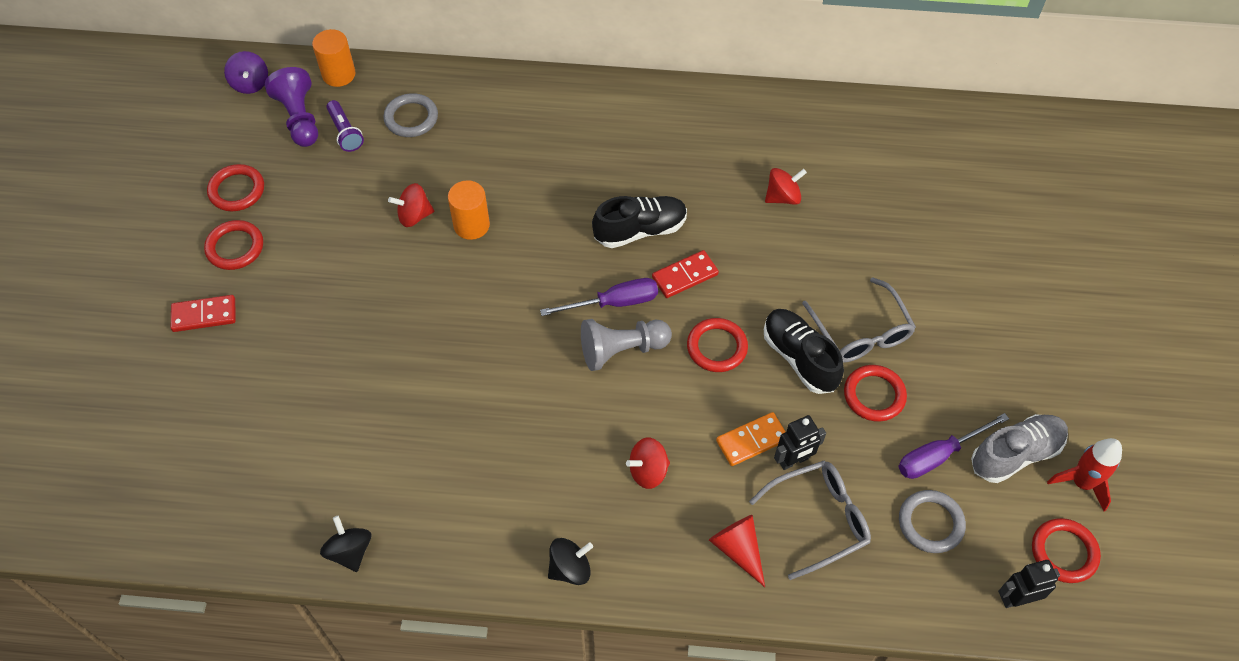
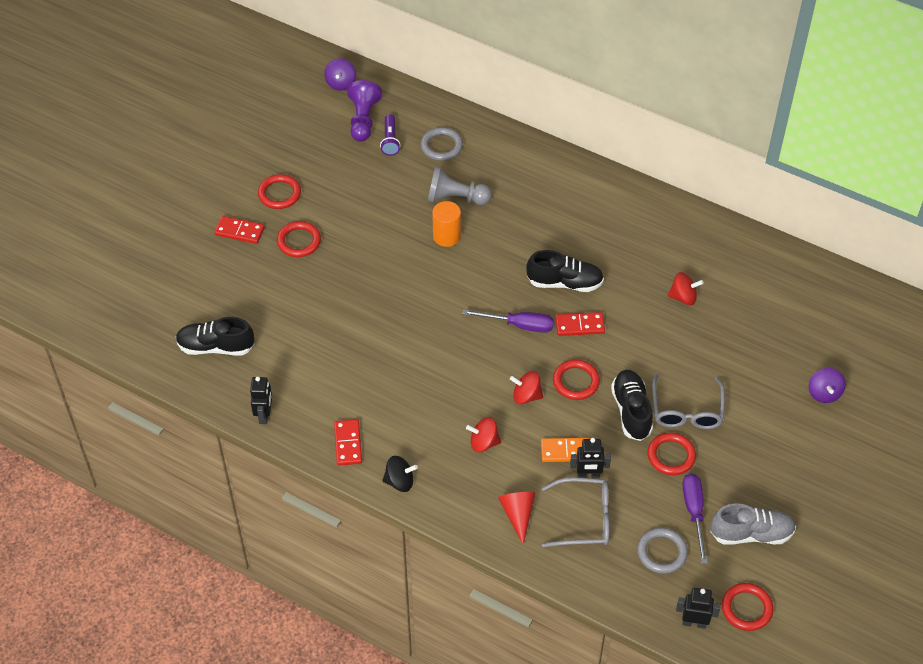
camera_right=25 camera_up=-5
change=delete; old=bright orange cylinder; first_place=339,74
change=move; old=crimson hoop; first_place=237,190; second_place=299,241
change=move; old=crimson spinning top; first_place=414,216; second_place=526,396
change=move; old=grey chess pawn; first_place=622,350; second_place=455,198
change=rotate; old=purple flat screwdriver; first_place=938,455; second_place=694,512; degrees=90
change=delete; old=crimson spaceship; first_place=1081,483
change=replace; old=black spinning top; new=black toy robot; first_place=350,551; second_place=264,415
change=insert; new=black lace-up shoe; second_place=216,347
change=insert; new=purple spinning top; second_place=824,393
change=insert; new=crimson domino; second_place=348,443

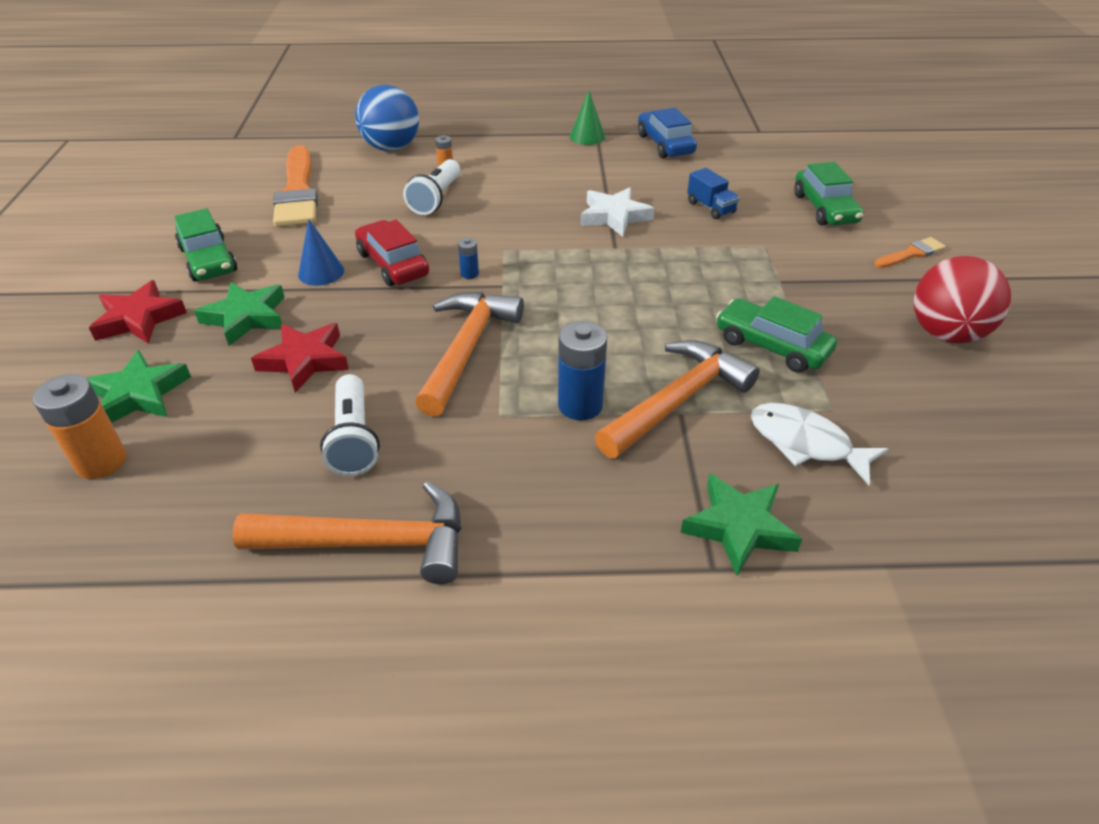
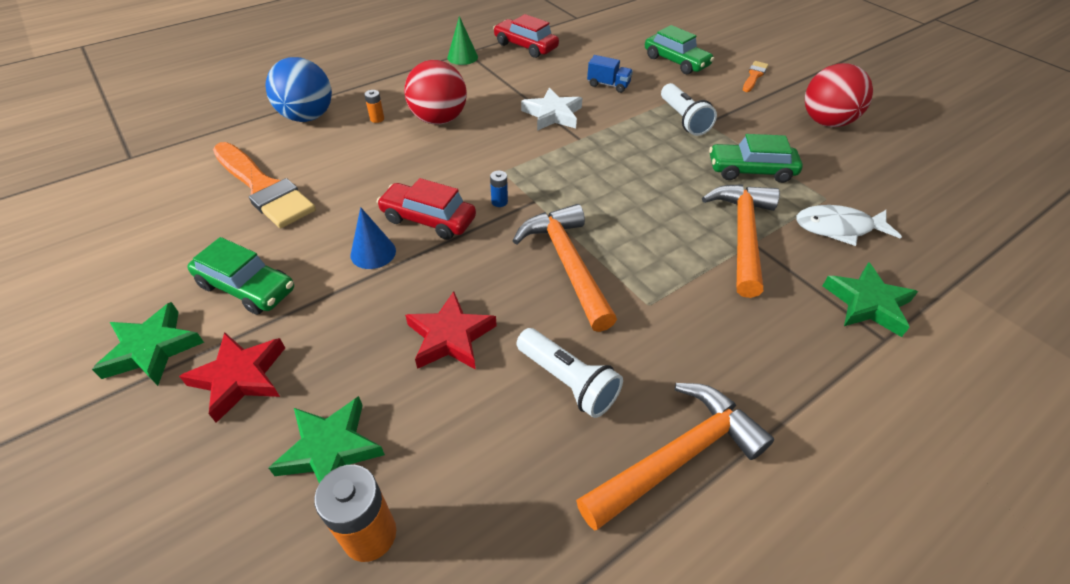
camera_right=-35 camera_up=5
change=recolor; old=blue car; new=crimson car; first_place=665,144; second_place=525,46
change=move; old=snow-white pocket torch; first_place=436,198; second_place=683,119
change=move; old=leaf-green star shape; first_place=246,317; second_place=152,349
change=delete; old=blue battery; first_place=580,405
change=insert; new=crimson sphere; second_place=439,119

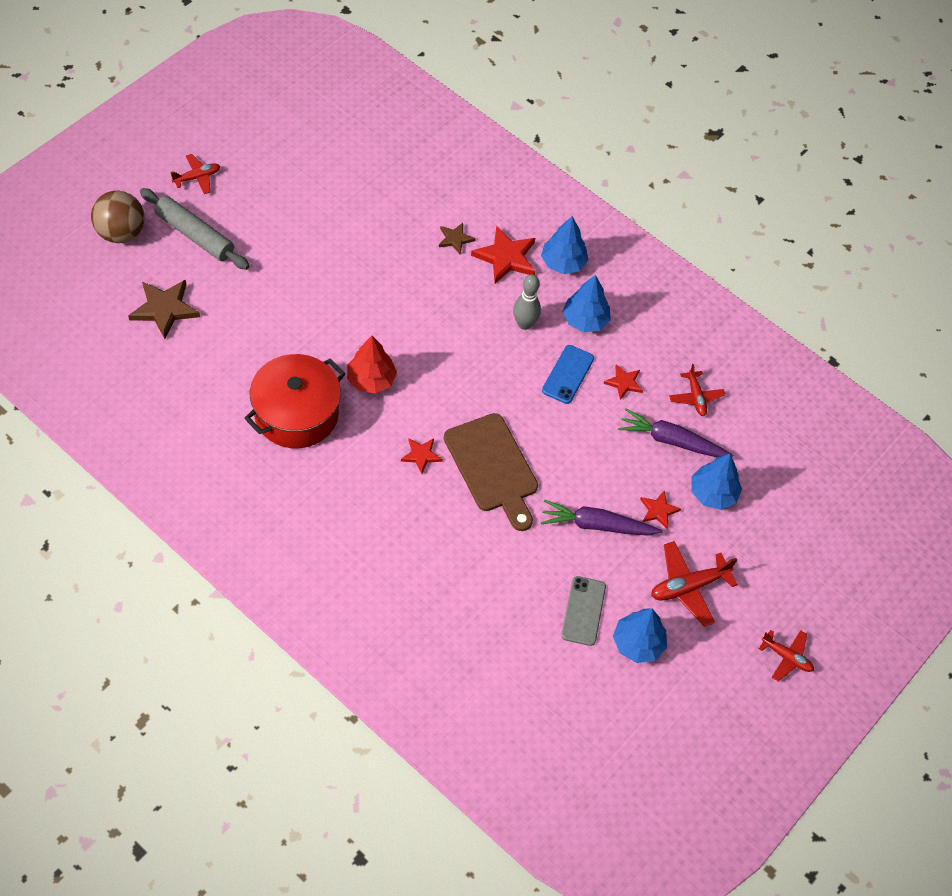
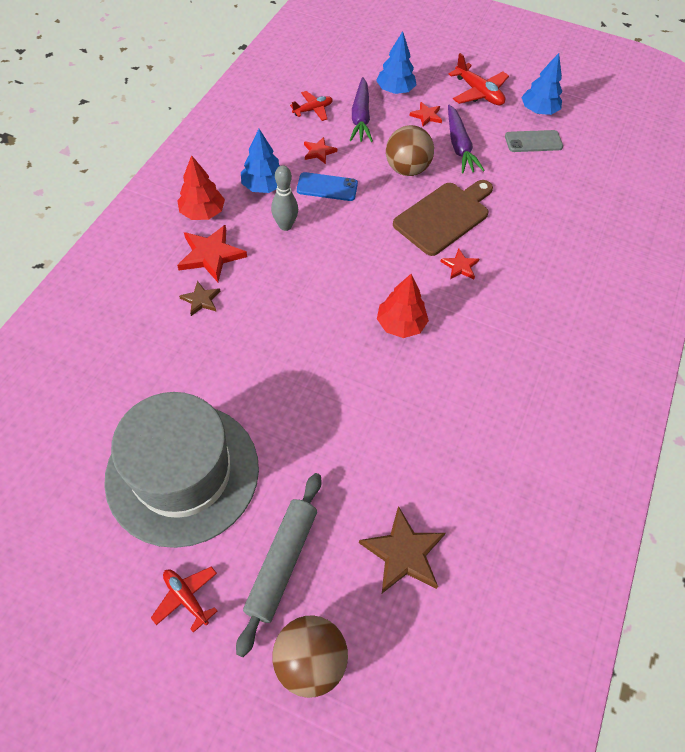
camera_right=-105 camera_up=0
change=recolor; old=blue toy tree; new=crimson toy tree; first_place=563,263; second_place=203,212
change=delete; old=crimson stockpot; first_place=296,413
change=delete; old=crimson toy plane; first_place=786,657
change=insert; new=russet sphere; second_place=406,169
change=insert; new=grey top hat; second_place=182,473

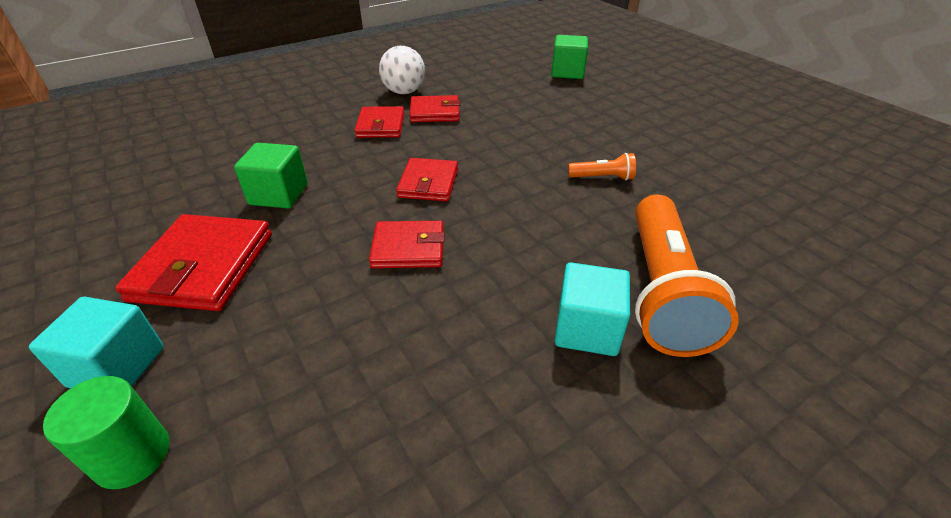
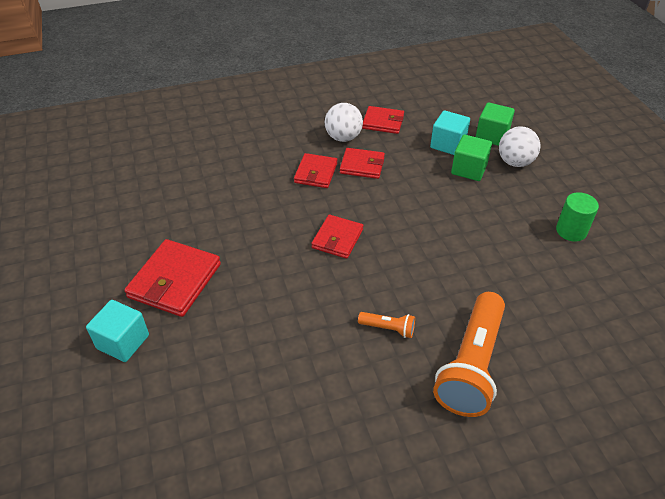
camera_right=15 camera_up=5
change=move; old=leaf-green block; first_place=279,194; second_place=469,169
change=move; old=bright orange pocket torch; first_place=602,177; second_place=388,328
change=move; old=crimson wallet; first_place=408,248; second_place=383,122
change=move; old=teal block; first_place=587,329; second_place=448,144
change=move; old=leaf-green cylinder; first_place=132,455; second_place=571,231
change=insert; new=snow-white sphere; second_place=515,162

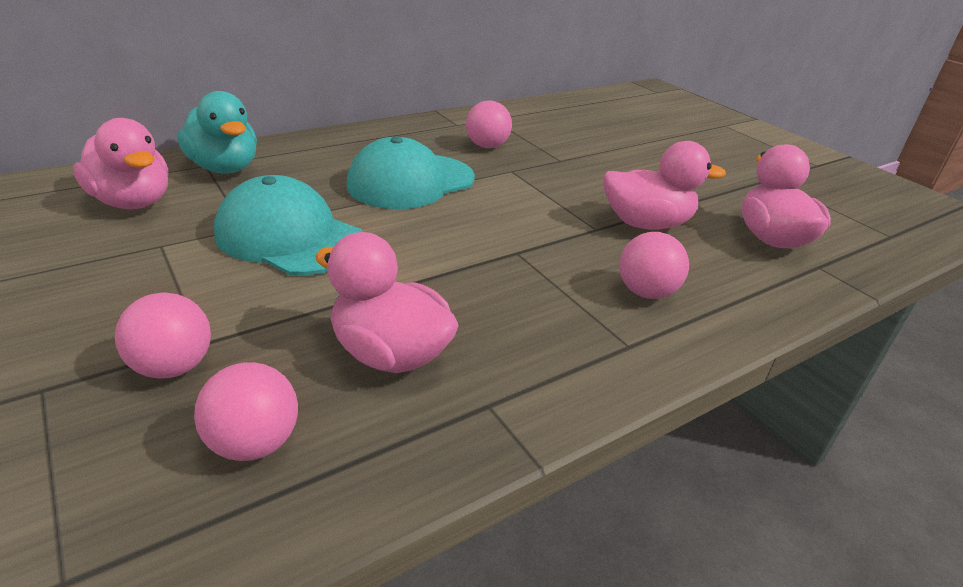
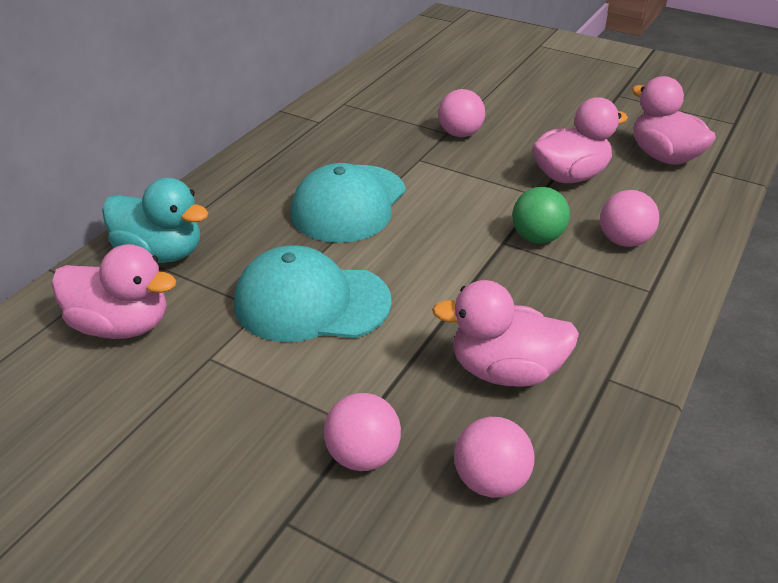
camera_right=-25 camera_up=5
change=move; old=rose-pink sphere; first_place=487,146; second_place=460,134
change=insert; new=leaf-green sphere; second_place=537,237

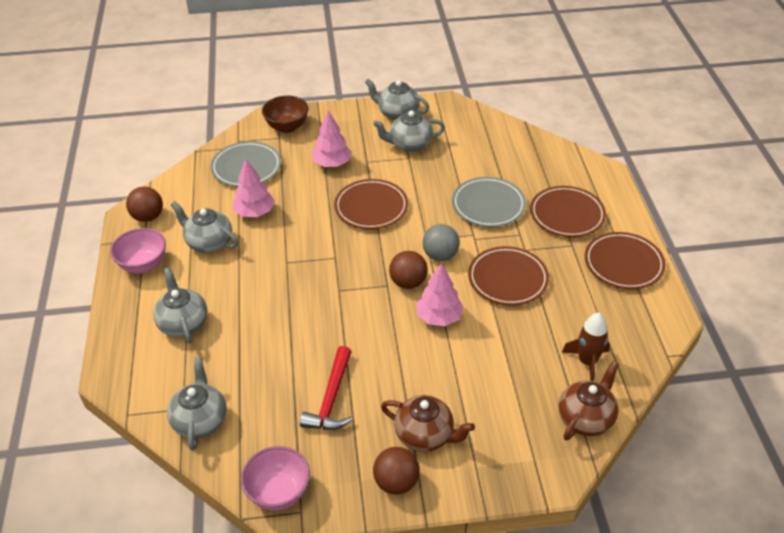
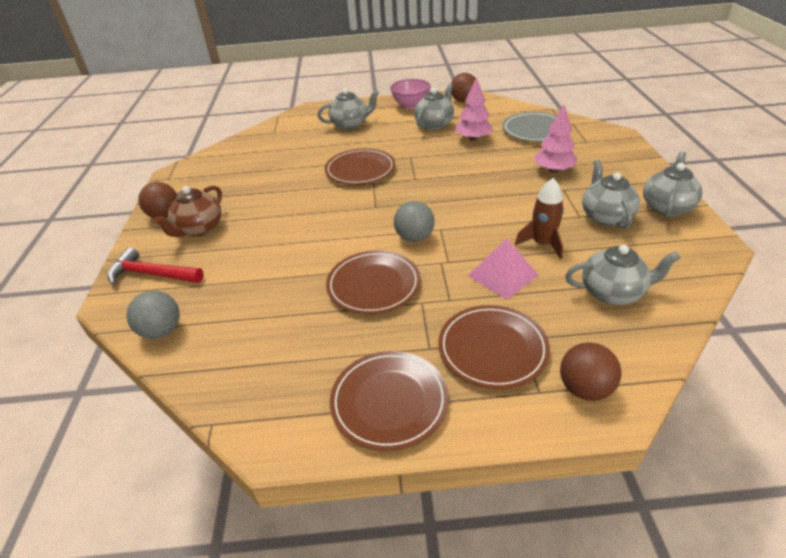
camera_right=95 camera_up=-5
change=delete; old=russet serving bowl; first_place=287,127
change=replace; old=grey dinner plate; new=rose-pink pyramid; first_place=488,205; second_place=503,275
change=move; old=russet dinner plate; first_place=371,207; second_place=360,170
change=move; old=russet sphere; first_place=408,282; second_place=585,389
change=delete; old=rose-pink toy tree; first_place=439,317
change=move; old=russet spaceship; first_place=587,362; second_place=542,244
change=move; old=crimson carpenter's hammer; first_place=331,398; second_place=152,274
change=move; old=grey china teapot; first_place=200,420; second_place=613,293
change=replace; old=russet china teapot; new=grey sphere; first_place=586,418; second_place=161,331
change=delete; old=rose-pink serving bowl; first_place=278,492

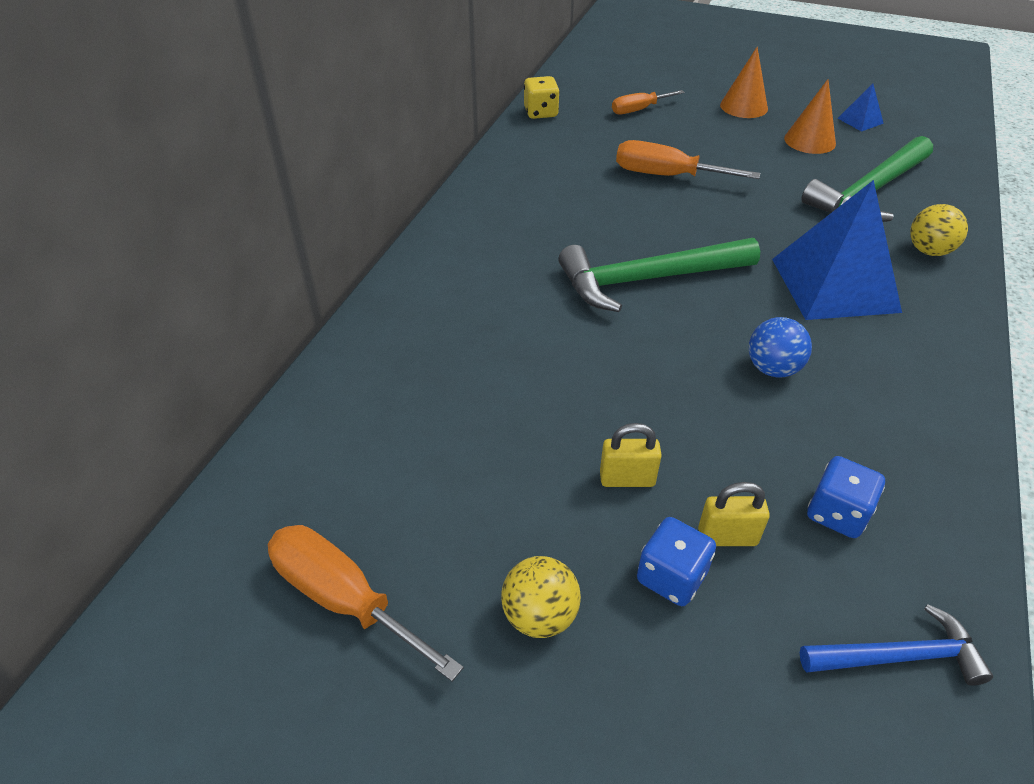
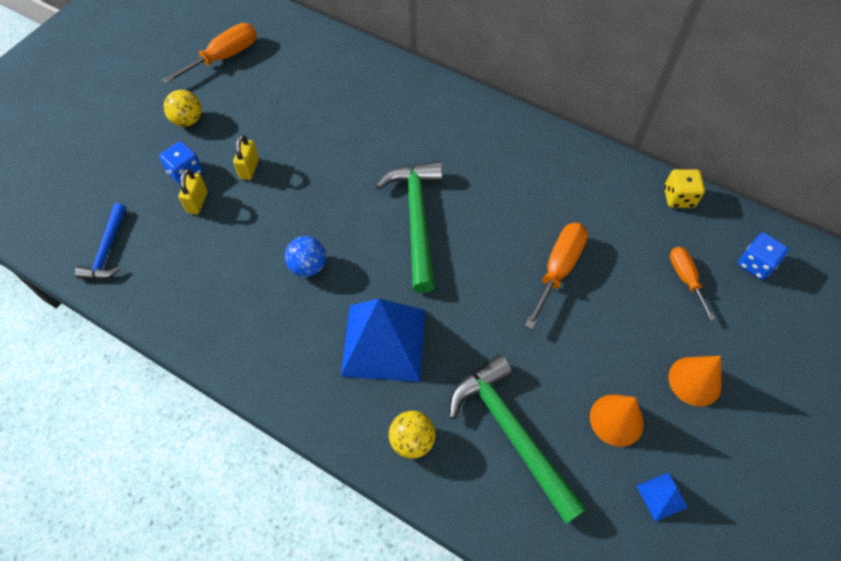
camera_right=100 camera_up=15
change=move; old=blue game die; first_place=837,513; second_place=755,264

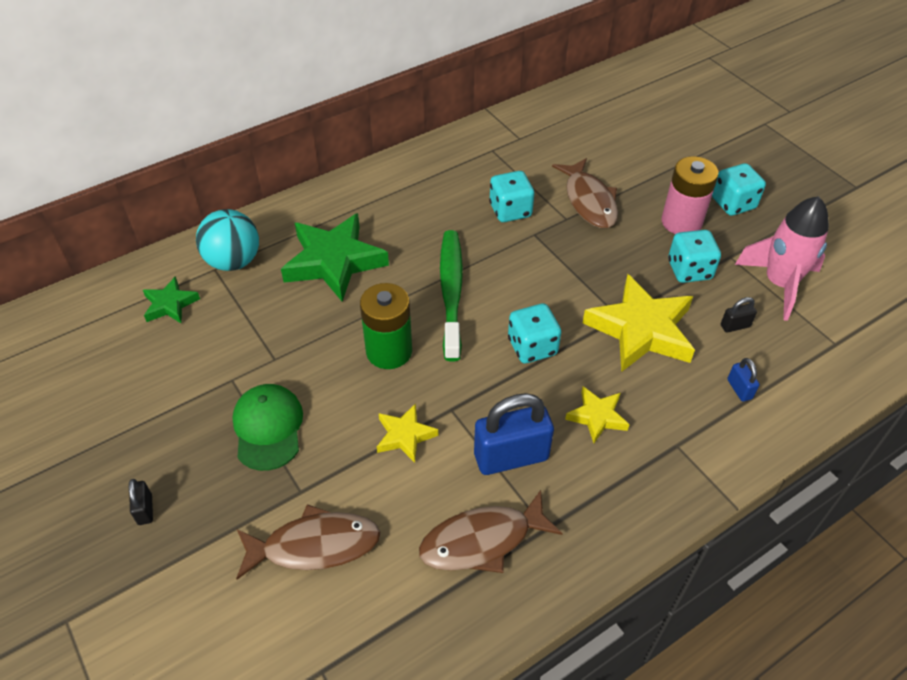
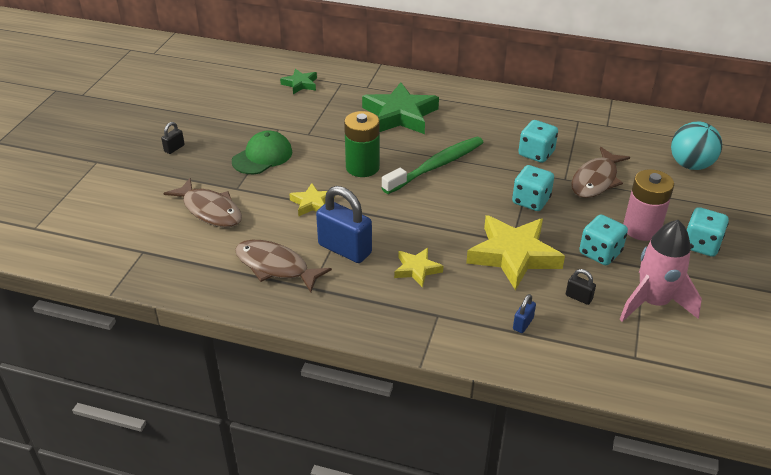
camera_right=50 camera_up=-10
change=move; old=teal sphere; first_place=233,261; second_place=690,165
change=move; old=teal game die; first_place=532,347; second_place=531,201

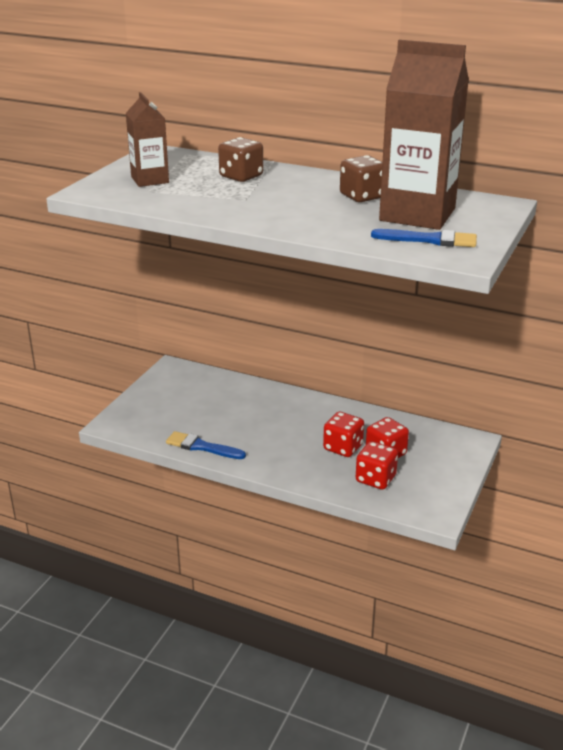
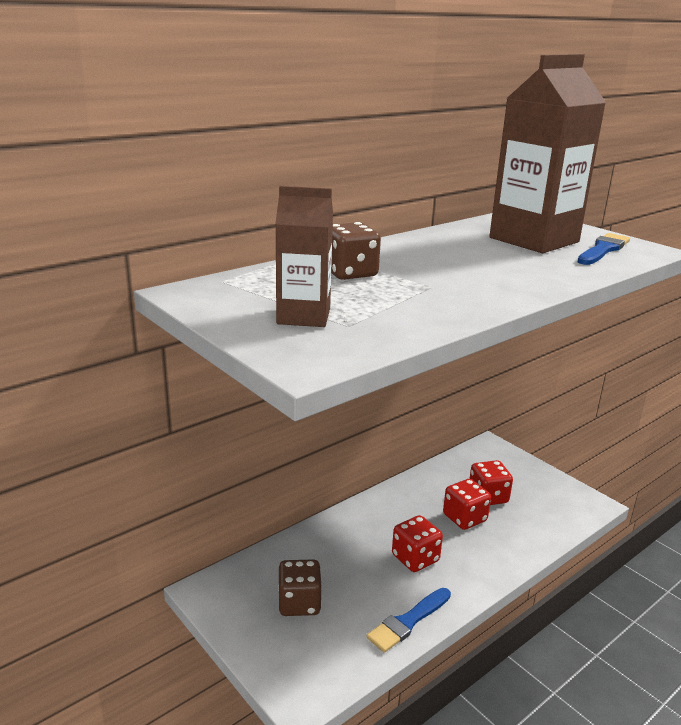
camera_right=-65 camera_up=-5
change=move; old=russet game die; first_place=362,196; second_place=299,603
change=move; old=crimson game die; first_place=375,479; second_place=415,558

